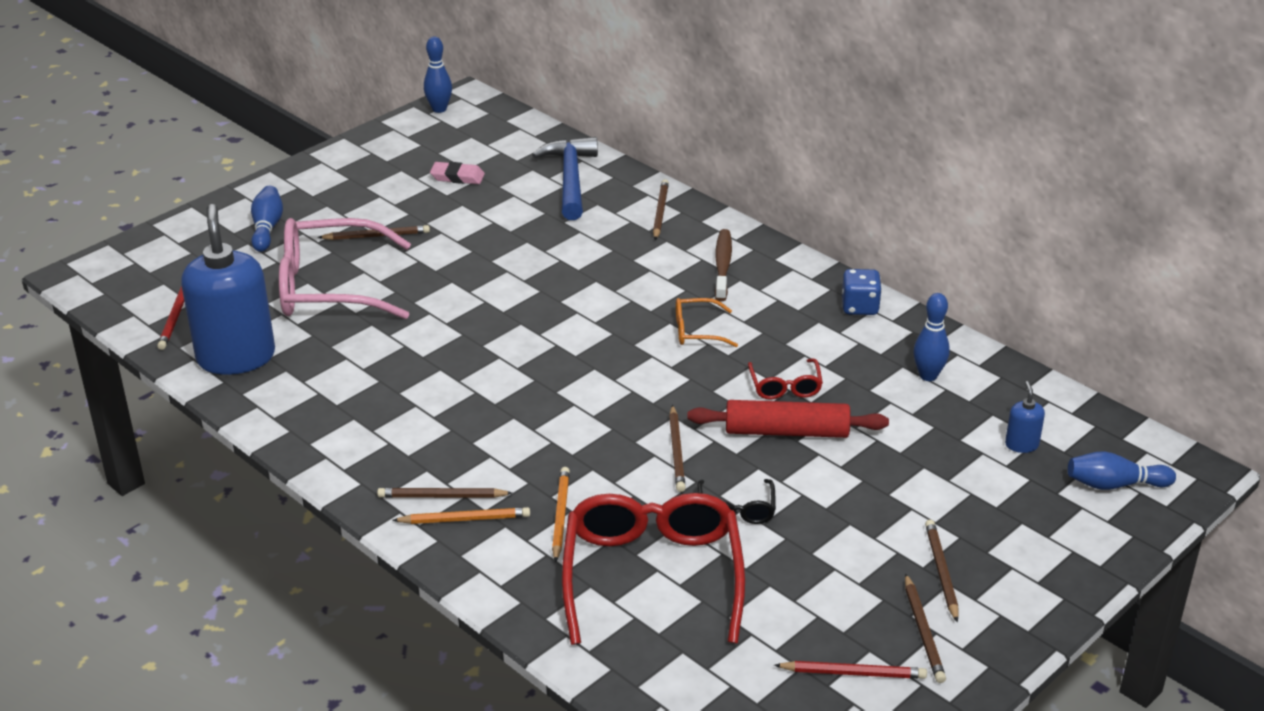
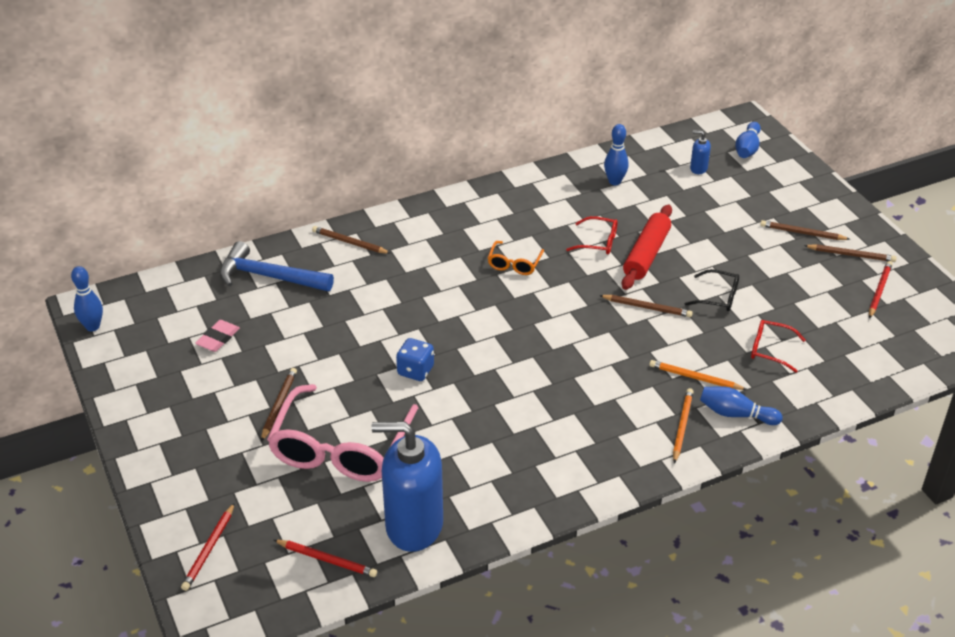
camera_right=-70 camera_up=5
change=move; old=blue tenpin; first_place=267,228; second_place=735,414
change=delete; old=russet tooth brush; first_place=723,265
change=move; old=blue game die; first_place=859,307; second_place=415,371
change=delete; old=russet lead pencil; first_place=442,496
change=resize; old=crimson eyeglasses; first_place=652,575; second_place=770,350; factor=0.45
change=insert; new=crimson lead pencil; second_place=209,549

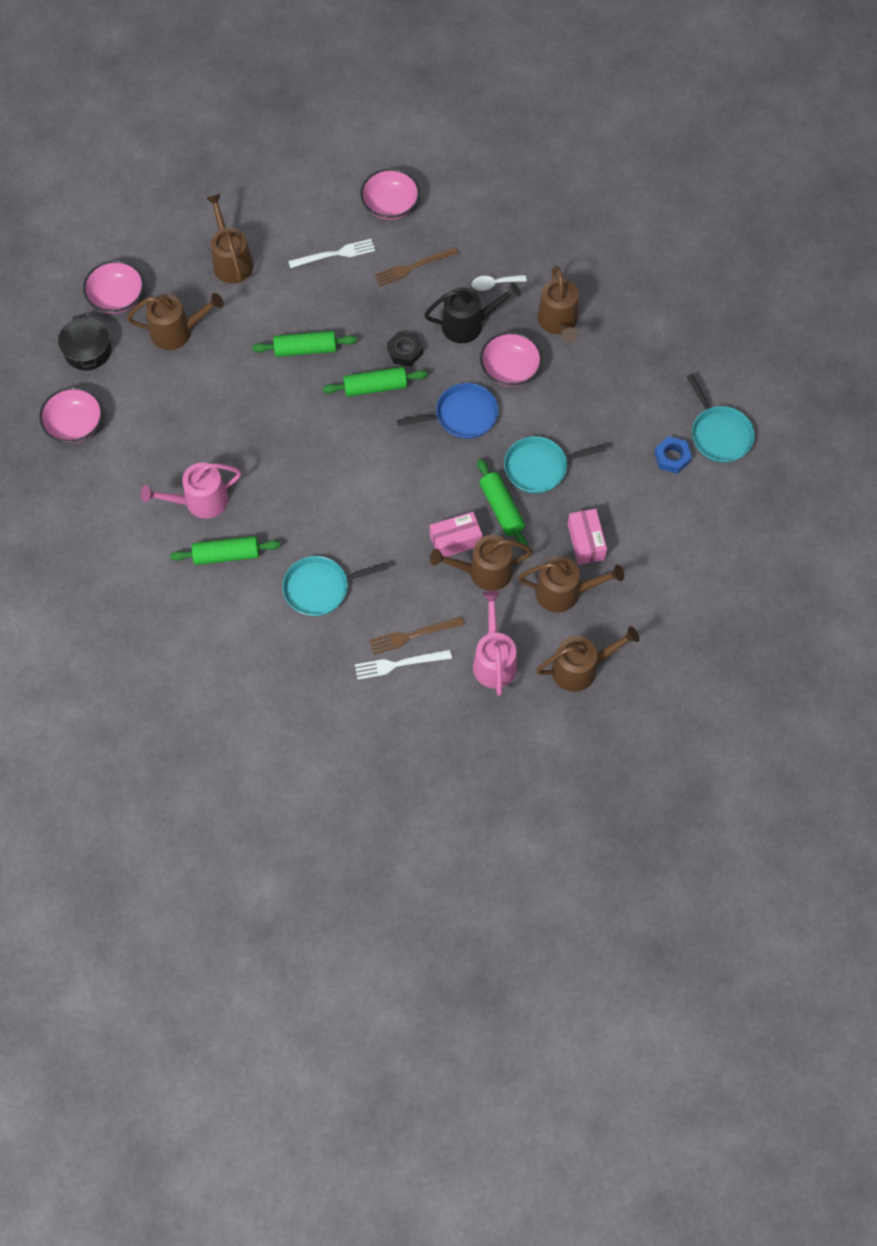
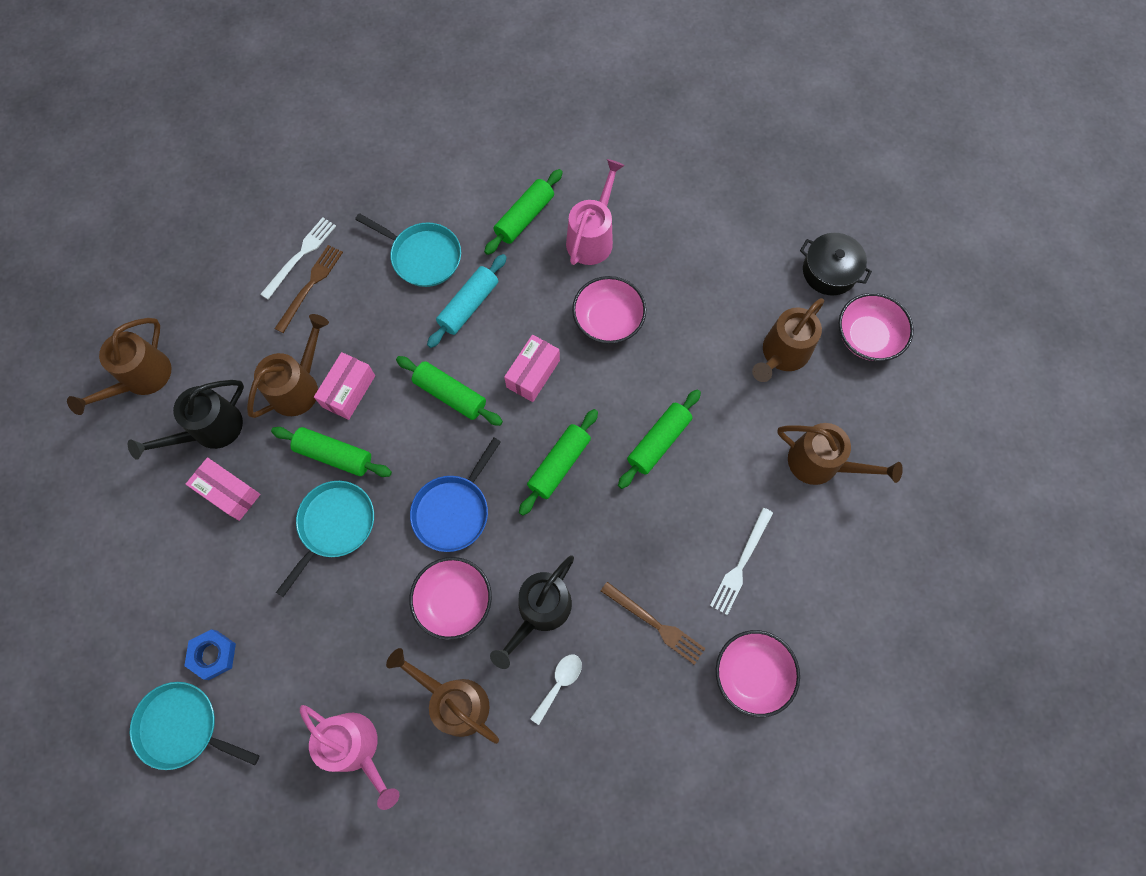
camera_right=135 camera_up=5
change=rotate; old=russet fork; first_place=413,267; second_place=655,624; degrees=105
change=delete; old=black hex nut; first_place=405,351
change=move; old=rose-pink serving bowl; first_place=75,425; second_place=608,320
change=rotate; old=teal skillet; first_place=320,588; second_place=423,256; degrees=90
change=recolor; old=russet watering can; new=black watering can; first_place=565,592; second_place=210,430
change=move; old=rose-pink watering can; first_place=494,660; second_place=356,748
change=insert; new=teal dough roller; second_place=468,305
change=insert; new=rose-pink box; second_place=533,373
change=insert; new=leaf-green dough roller; second_place=450,395

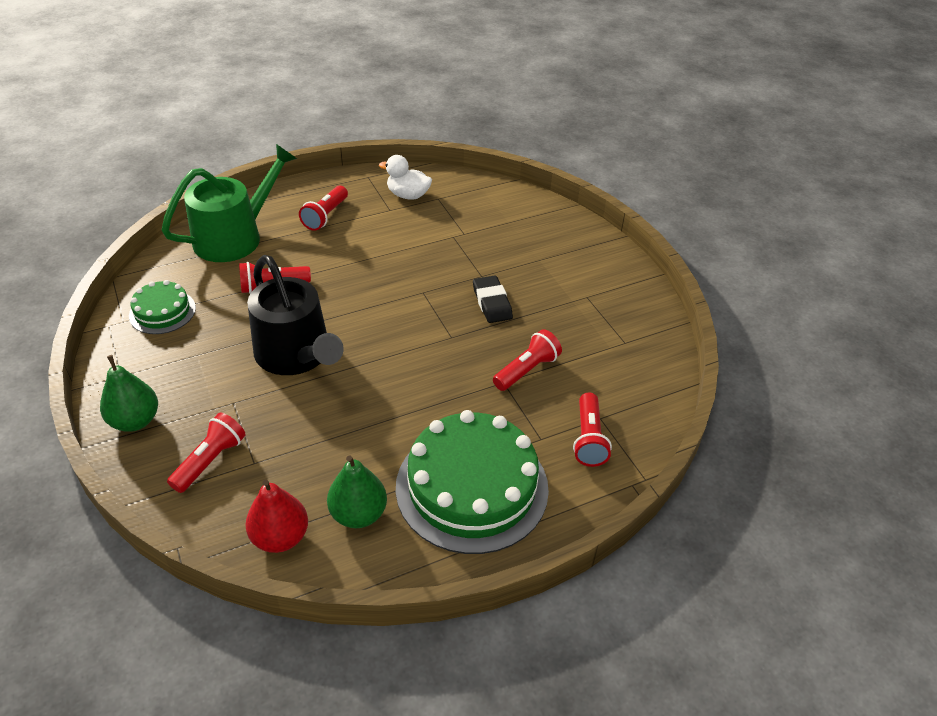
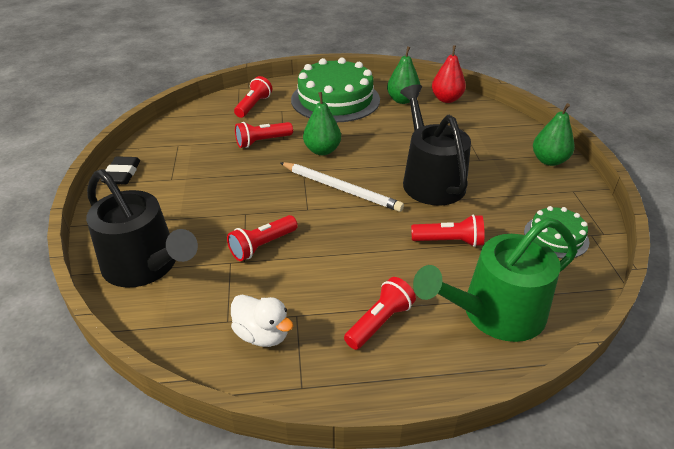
camera_right=-160 camera_up=-5
change=move; old=black pencil eraser; first_place=492,303; second_place=122,174
change=move; old=crimson pocket torch; first_place=210,461; second_place=262,246
change=insert; new=leaf-green toy pear; second_place=322,150
change=insert; new=snow-white lead pencil; second_place=341,189
change=insert; new=black watering can; second_place=145,265

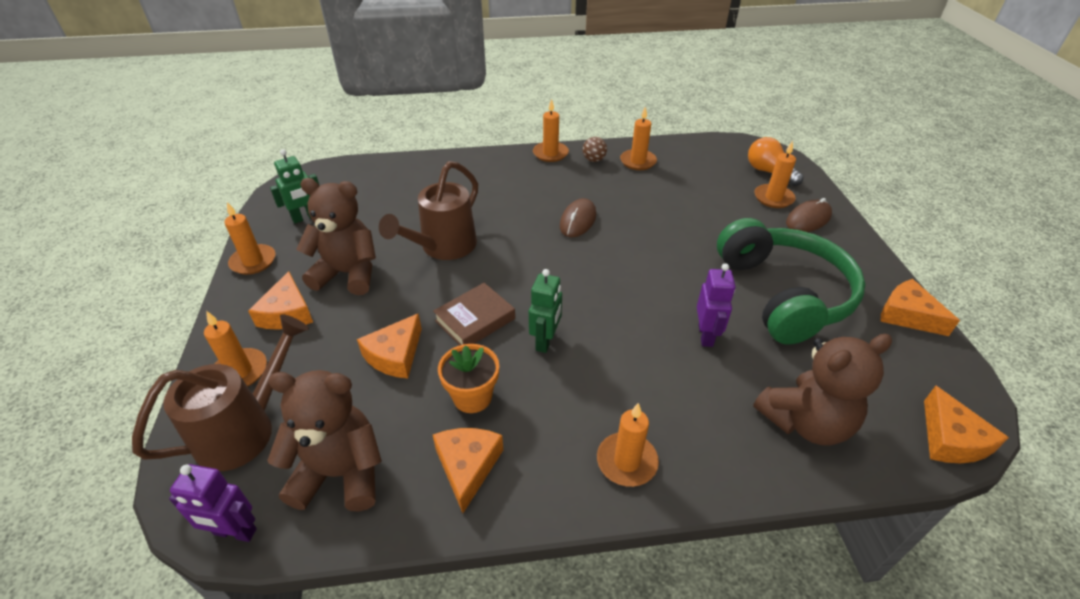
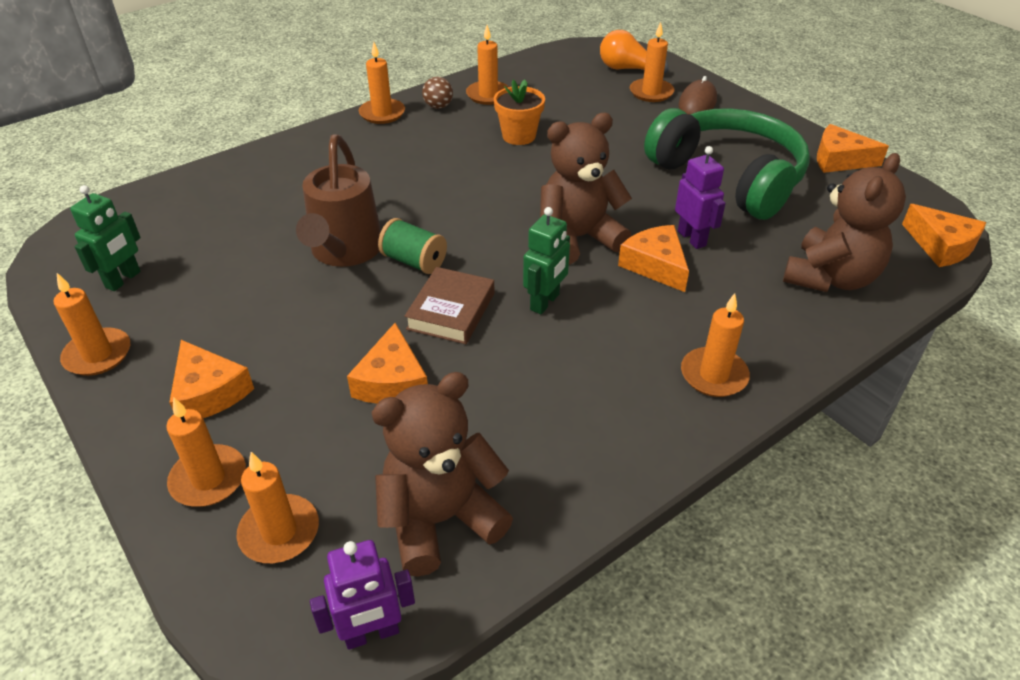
camera_right=-30 camera_up=0
change=move; old=russet teddy; first_place=348,274; second_place=578,238
change=delete; old=russet mouse; first_place=578,220
change=rotate; old=leaf-green toy robot; first_place=545,341; second_place=545,302; degrees=45
change=replace; old=russet watering can; new=bright orange wax candle; first_place=246,429; second_place=279,532
change=move; old=bright orange plant pot; first_place=472,397; second_place=519,136
change=move; old=bright orange cheese wedge; first_place=467,467; second_place=655,265
change=insert; new=leaf-green spool; second_place=414,261

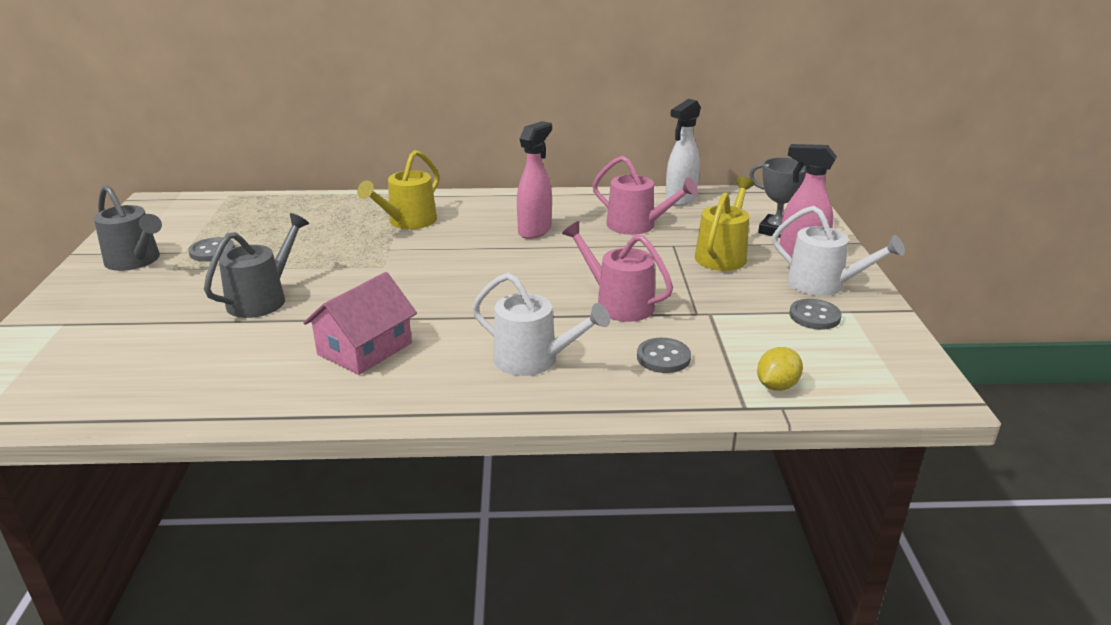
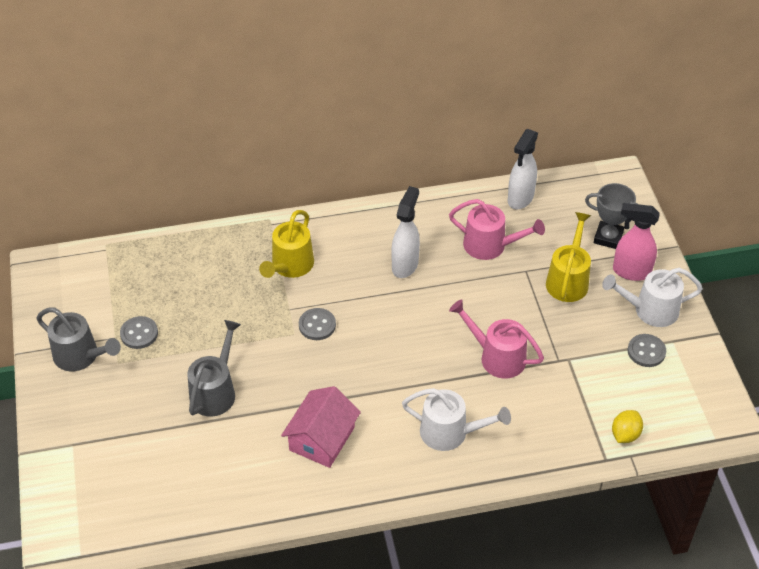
camera_right=-10 camera_up=20
change=recolor; old=rose-pink spray bottle; new=snow-white spray bottle; first_place=535,230; second_place=405,265
change=rotate; old=snow-white watering can; first_place=823,285; second_place=650,310; degrees=150
change=move; old=grey button; first_place=663,357; second_place=317,325

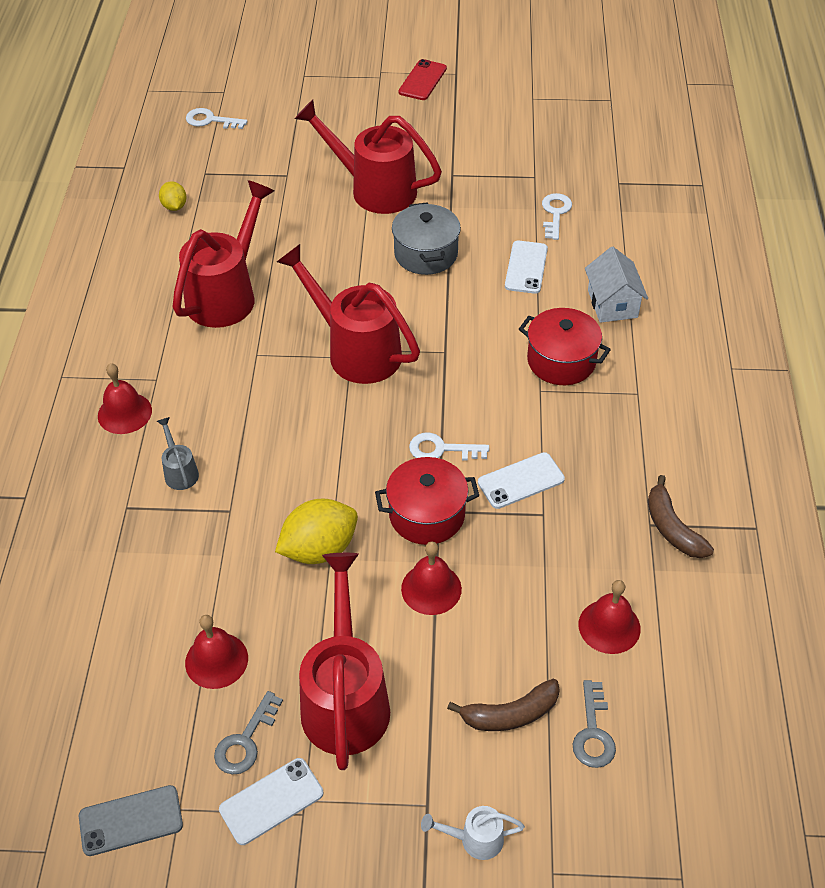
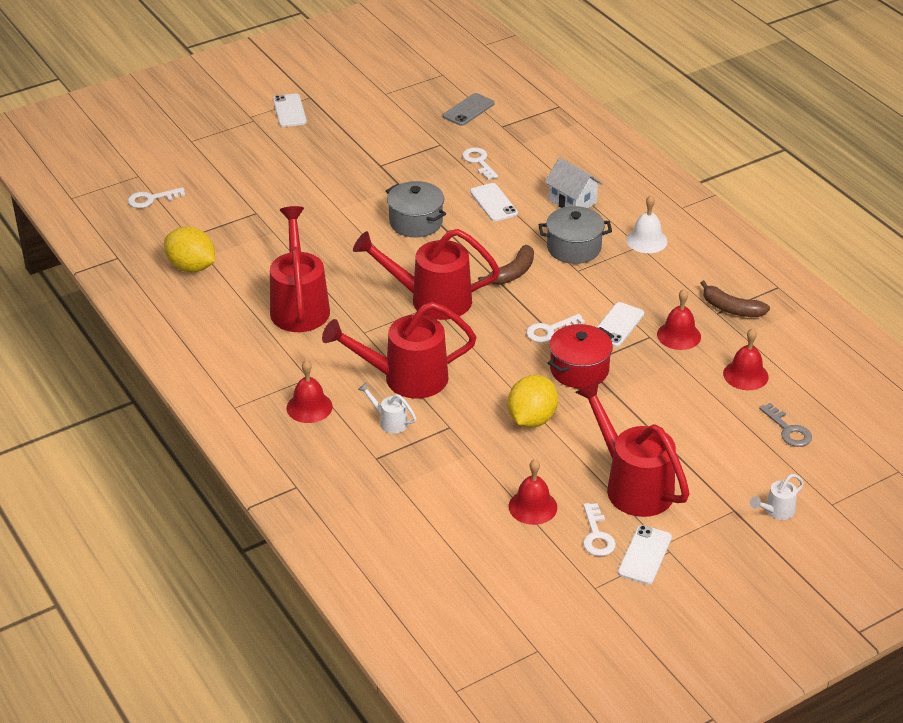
camera_right=-35 camera_up=-10
change=recolor; old=crimson phone; new=snow-white phone; first_place=422,80; second_place=289,111
change=move; old=crimson watering can; first_place=375,189; second_place=406,378
change=resize; old=yellow toy lemon; first_place=174,206; second_place=191,267; factor=1.84
change=recolor; old=crimson stockpot; new=grey stockpot; first_place=561,361; second_place=574,248
change=recolor; old=grey watering can; new=snow-white watering can; first_place=180,472; second_place=390,422
change=move; old=crimson bell; first_place=431,588; second_place=679,335
change=move; old=russet banana fruit; first_place=510,714; second_place=513,273
change=recolor; old=grey key; new=snow-white key; first_place=245,741; second_place=596,535
change=move; old=grey phone; first_place=131,820; second_place=468,110
change=insert; new=snow-white bell; second_place=646,240

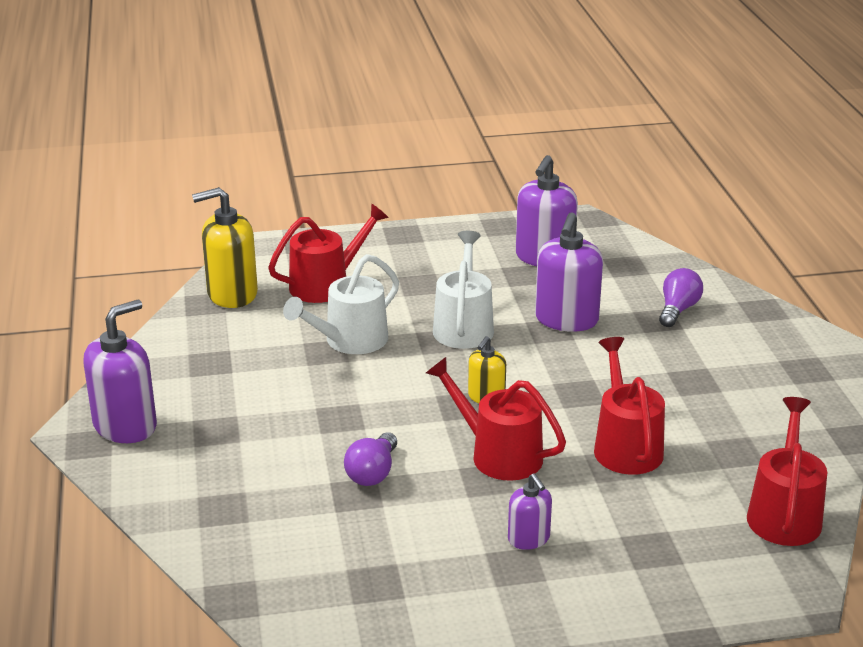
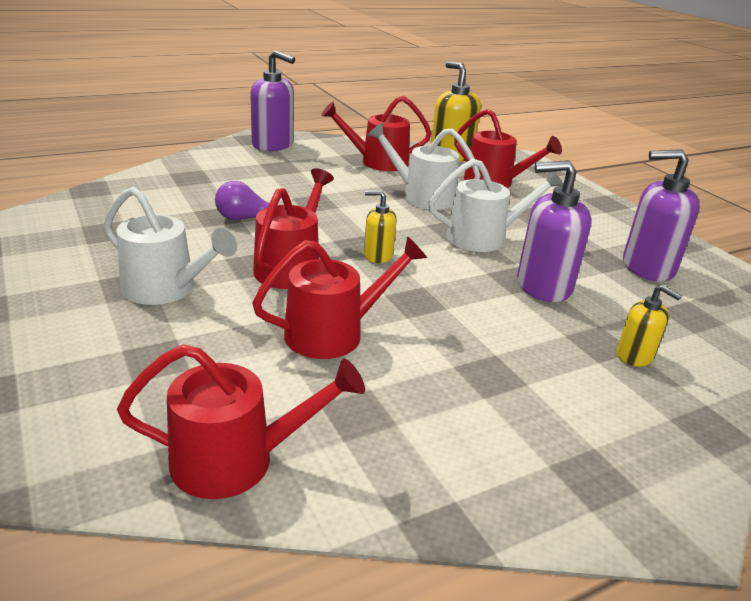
camera_right=70 camera_up=0
change=replace; old=purple bulb; new=yellow soap dispenser; first_place=677,310; second_place=635,356
change=replace; old=purple soap dispenser; new=snow-white watering can; first_place=529,539; second_place=166,289
change=insert; new=crimson watering can; second_place=377,162

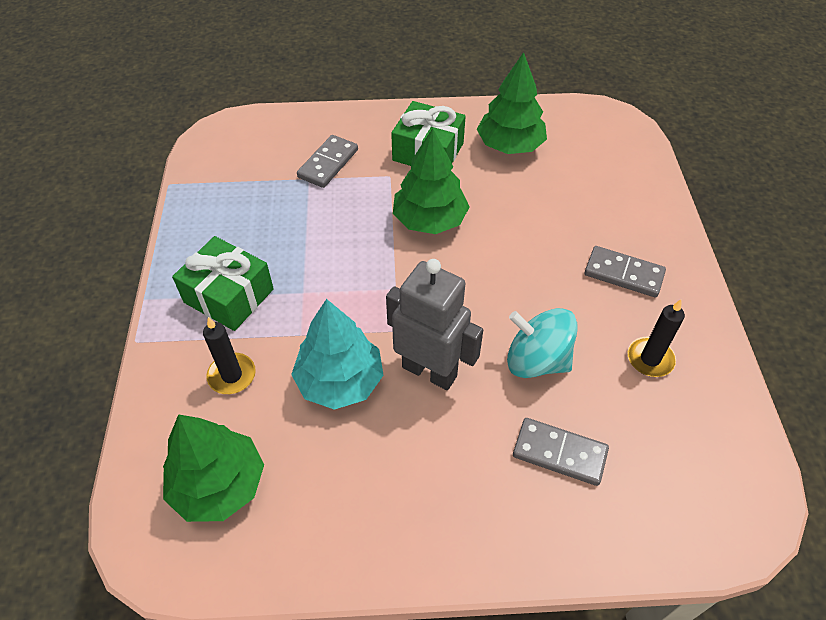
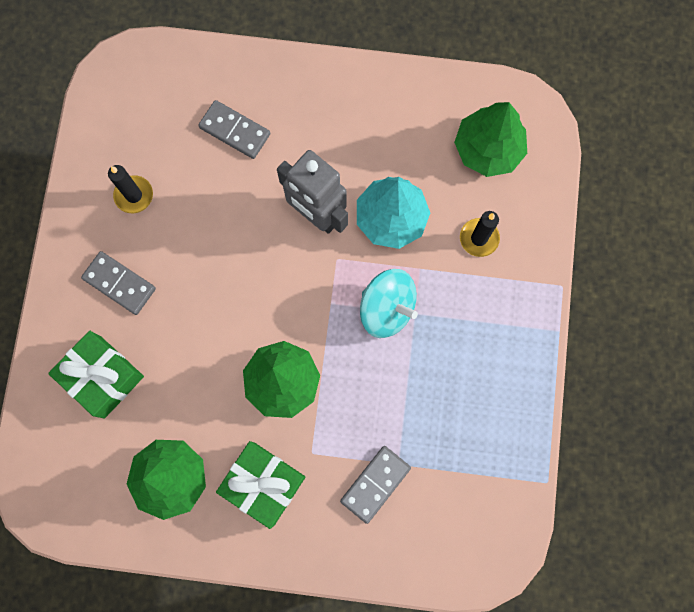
camera_right=-170 camera_up=25
change=move; old=leaf-green present; first_place=229,295; second_place=102,377
change=move; old=teal spinning top; first_place=536,360; second_place=387,308

